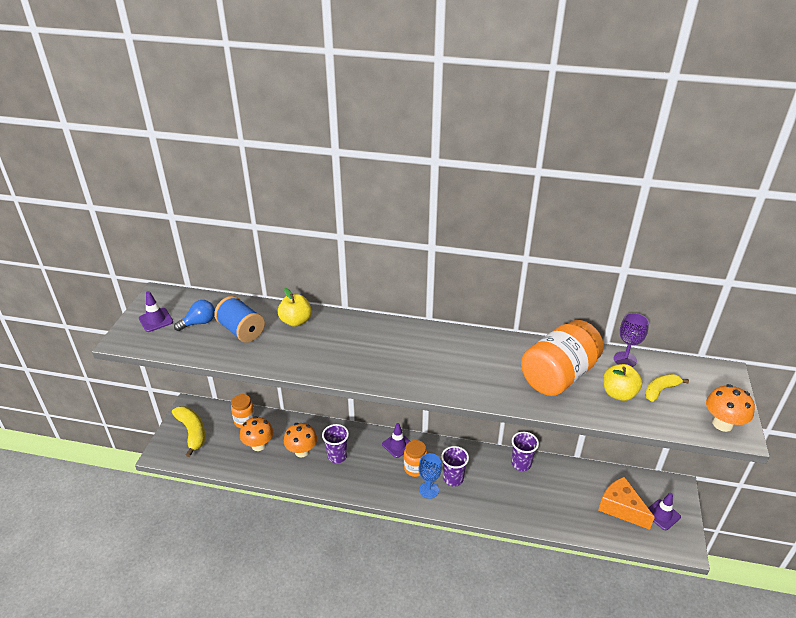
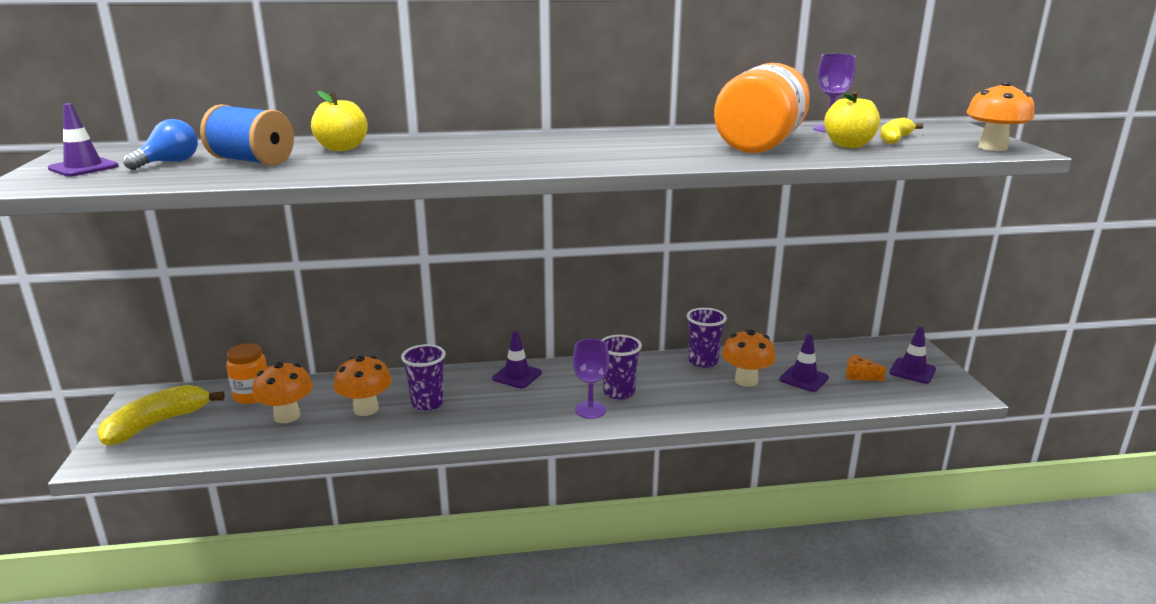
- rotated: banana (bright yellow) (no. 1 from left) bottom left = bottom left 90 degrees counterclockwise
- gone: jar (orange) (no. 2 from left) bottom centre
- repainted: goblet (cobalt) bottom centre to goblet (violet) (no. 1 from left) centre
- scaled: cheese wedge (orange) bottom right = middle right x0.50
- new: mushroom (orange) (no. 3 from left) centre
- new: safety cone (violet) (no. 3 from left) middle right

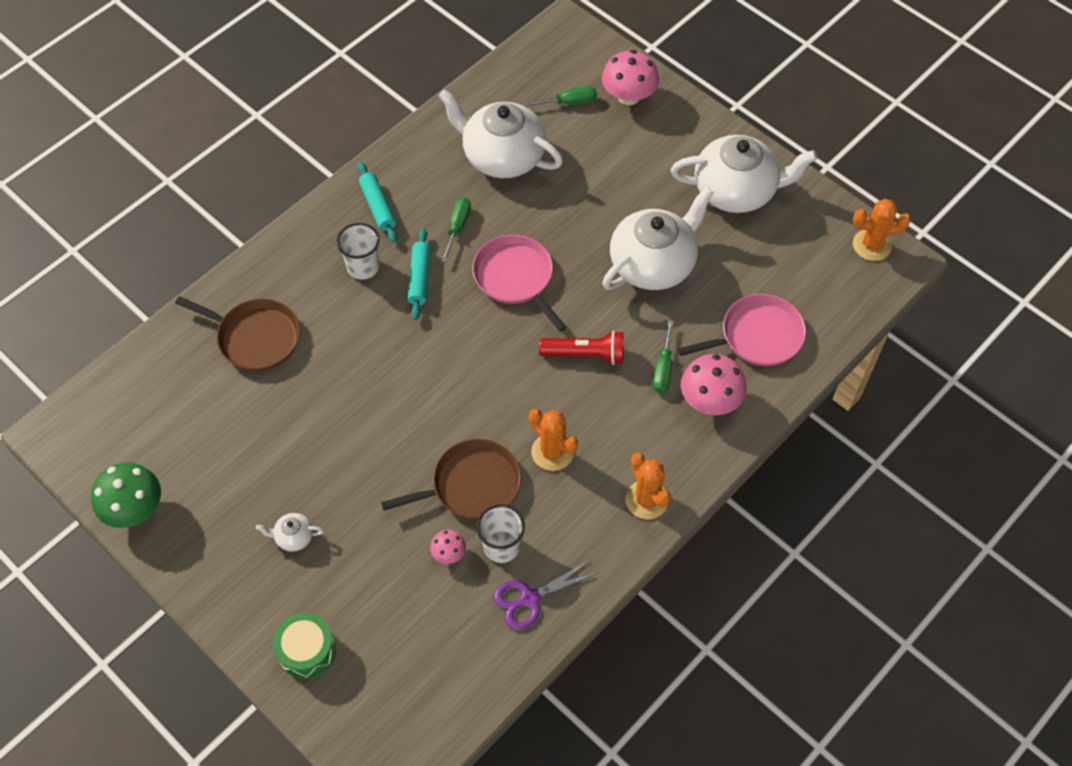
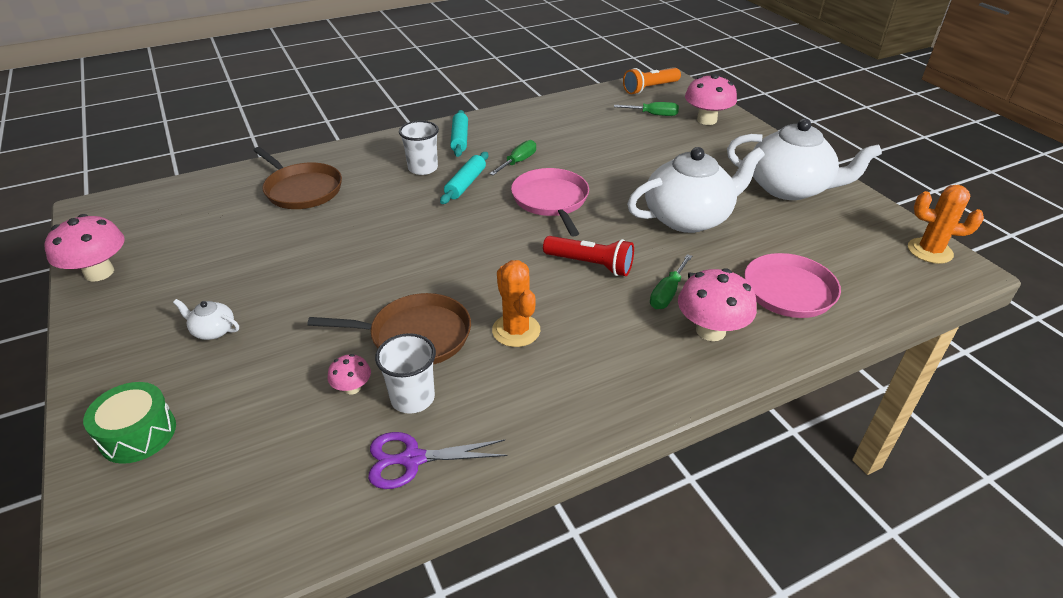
- repainted: mushroom (green) middle left to mushroom (rose-pink) (no. 1 from left) middle left
- gone: tea pot (snow-white) (no. 2 from left) top centre
- gone: prickly plant (orange) (no. 2 from left) centre
- new: torch (orange) top centre

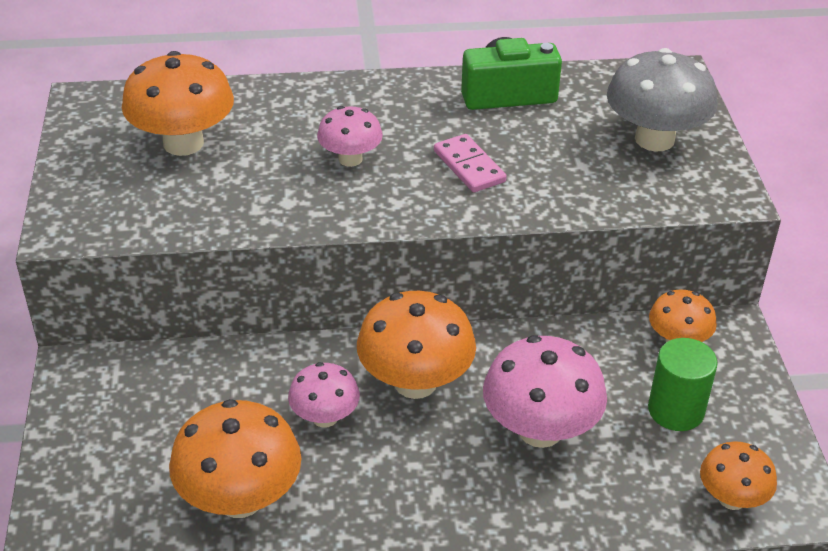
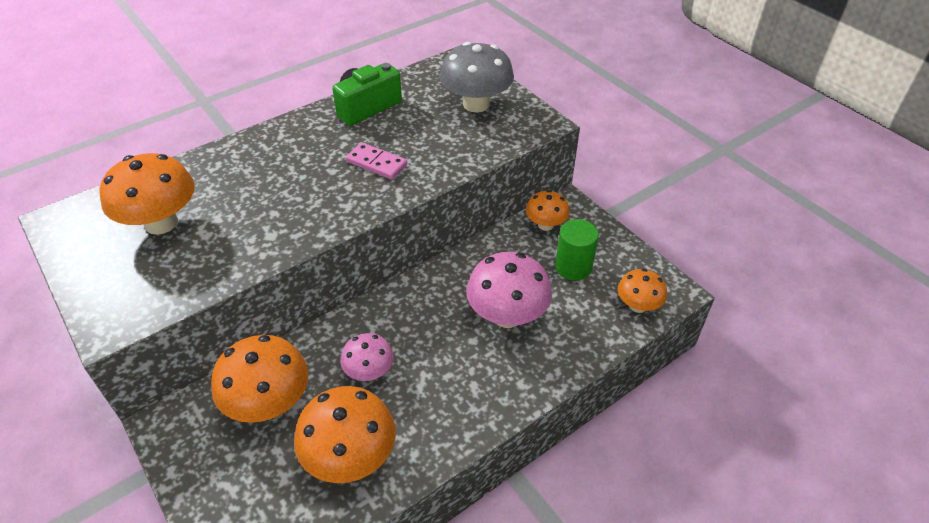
- gone: mushroom (rose-pink) (no. 2 from left) top centre
- shifted: mushroom (orange) (no. 3 from left in the first image) centre to mushroom (orange) (no. 2 from left) bottom left

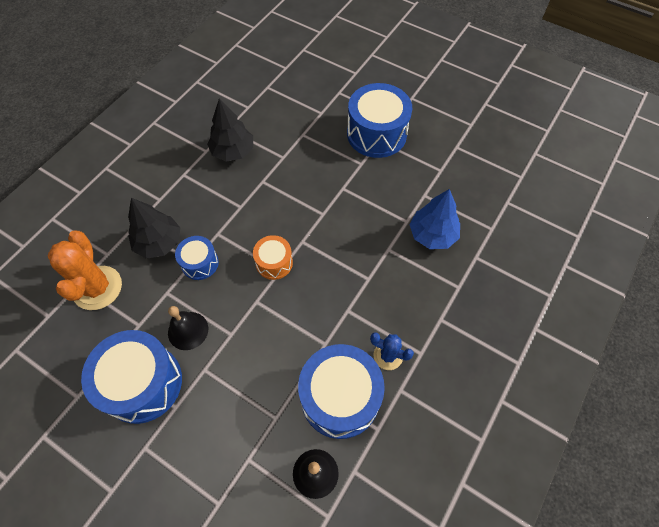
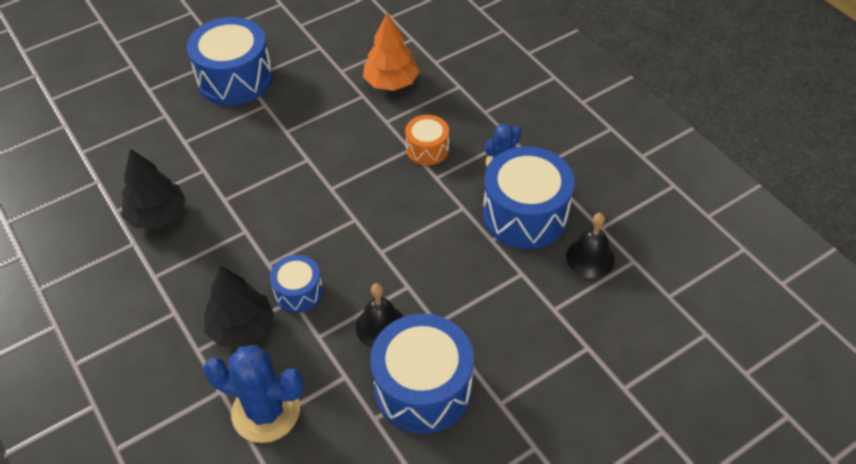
- repainted: prickly plant (orange) middle left to prickly plant (cobalt) (no. 1 from left) bottom left
- shifted: toy drum (orange) centre to top centre
- repainted: tree (cobalt) centre to tree (orange) top centre

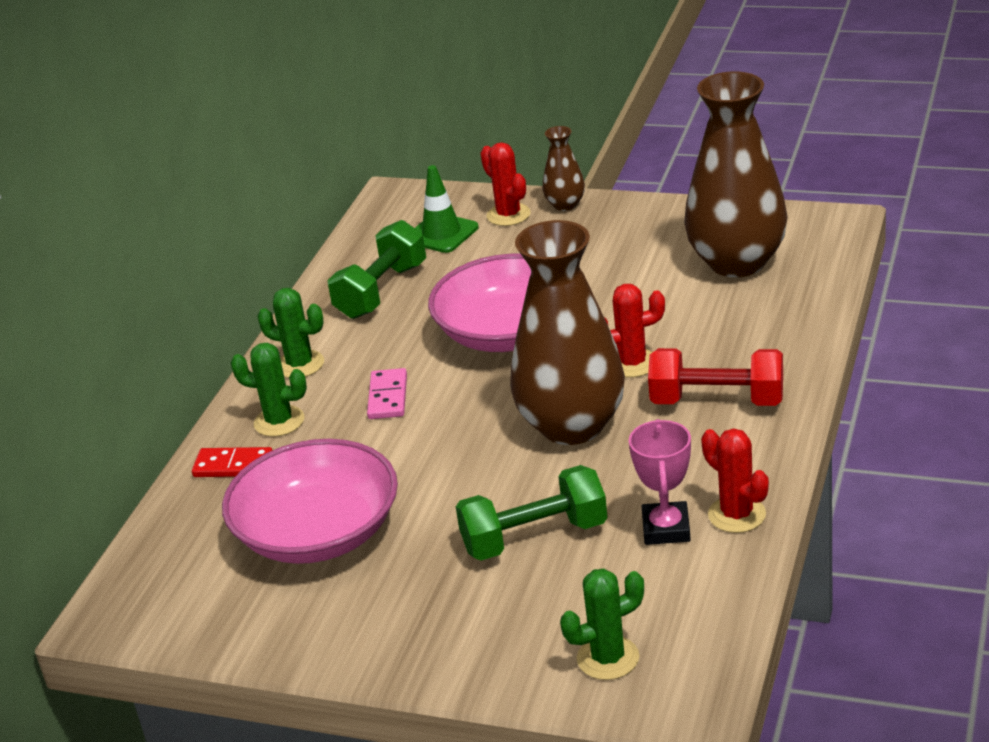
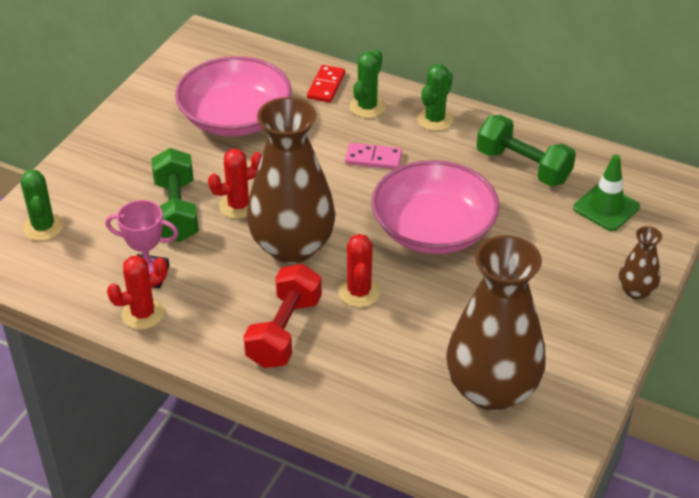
- shifted: prickly plant (crimson) (no. 1 from left in the first image) top centre to prickly plant (crimson) (no. 2 from left) centre

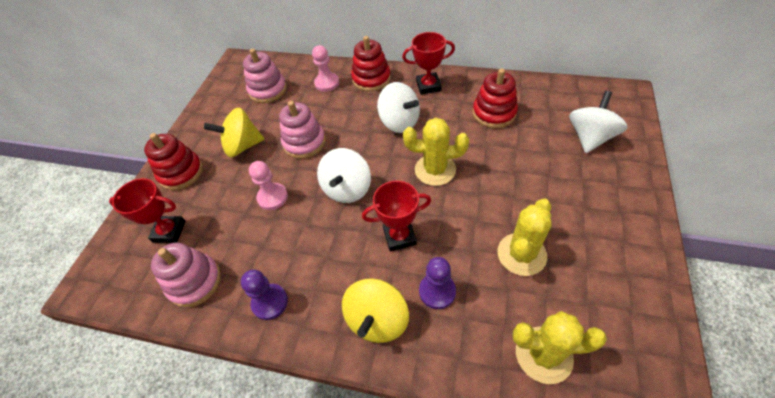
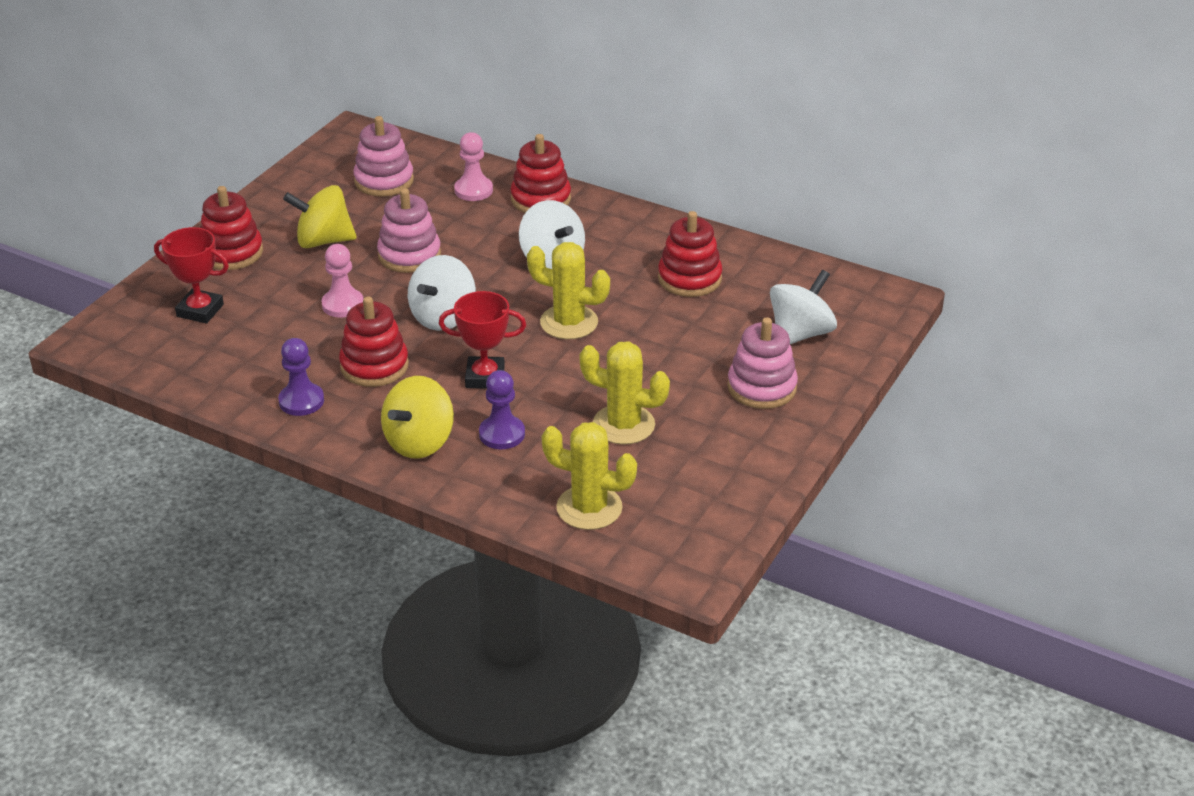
- shifted: ring stacker (rose-pink) (no. 1 from left in the first image) bottom left to ring stacker (rose-pink) (no. 3 from left) centre
- gone: award cup (crimson) (no. 3 from left) top centre
- rotated: prickly plant (bright yellow) (no. 2 from left in the first image) middle right = centre 60 degrees clockwise
- new: ring stacker (crimson) (no. 2 from left) middle left

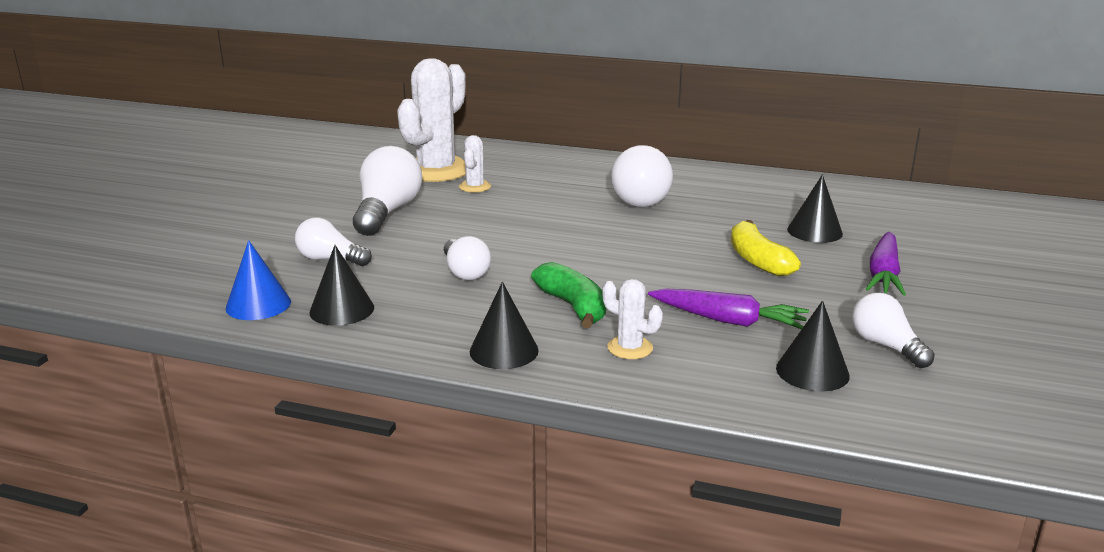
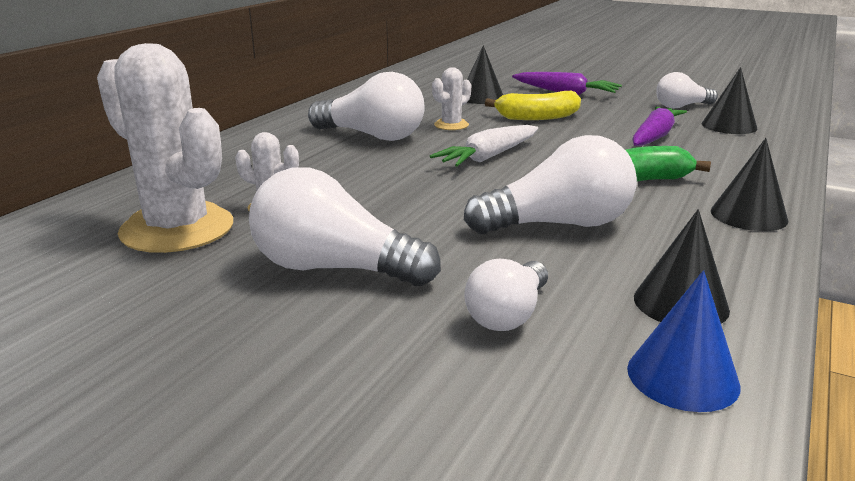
- scaled: lightbulb (snow-white) (no. 3 from left in the first image) centre = centre x1.64
- shifted: prickly plant (snow-white) (no. 3 from left) centre to top centre
- new: toy carrot (snow-white) top centre

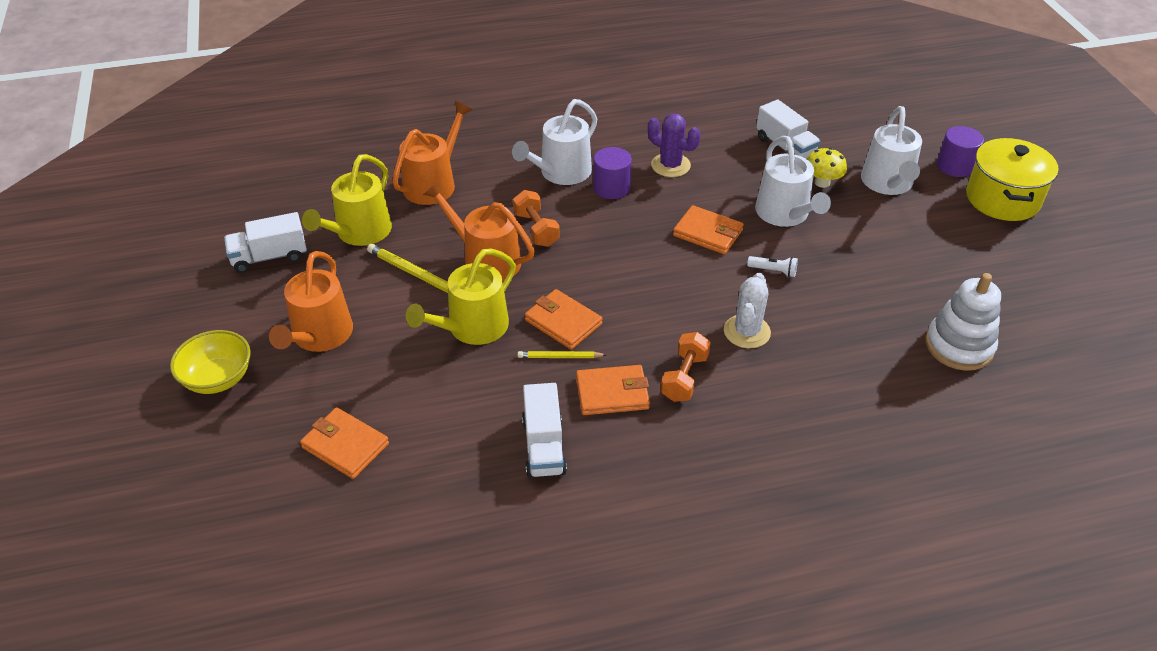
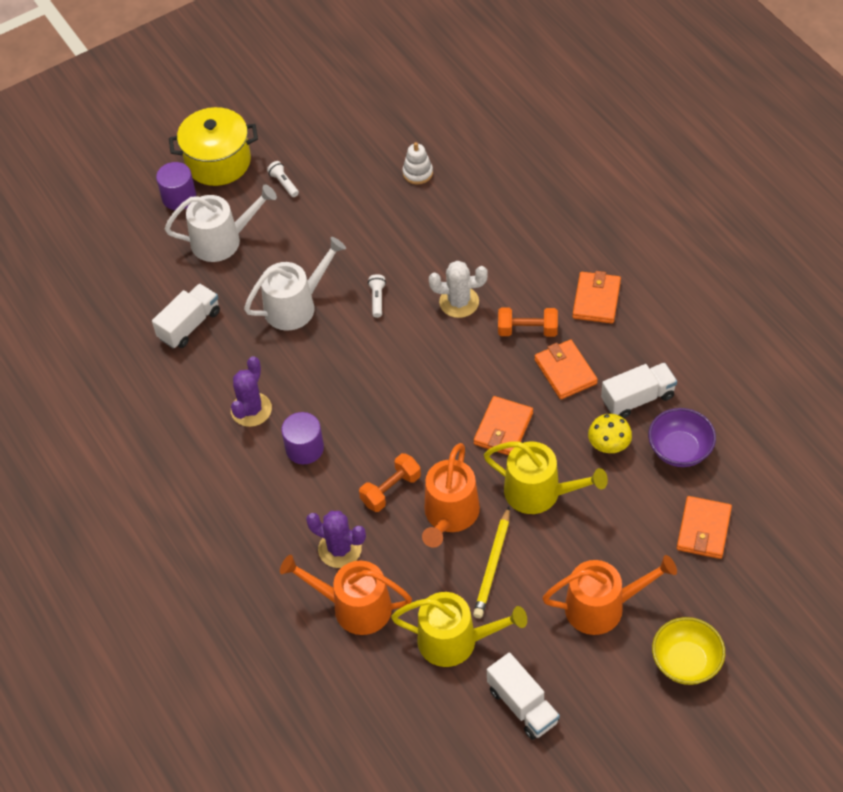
- gone: watering can (snow-white) (no. 1 from left) top centre
- gone: pencil (bright yellow) (no. 2 from left) centre
- shifted: wallet (orange) (no. 4 from left in the first image) centre to wallet (orange) (no. 3 from left) middle right
- shifted: mushroom (bright yellow) top right to middle right
- scaled: ring stacker (snow-white) middle right = top centre x0.57
- new: torch (snow-white) (no. 1 from left) top centre
- new: prickly plant (violet) (no. 2 from left) bottom centre
- new: serving bowl (violet) middle right

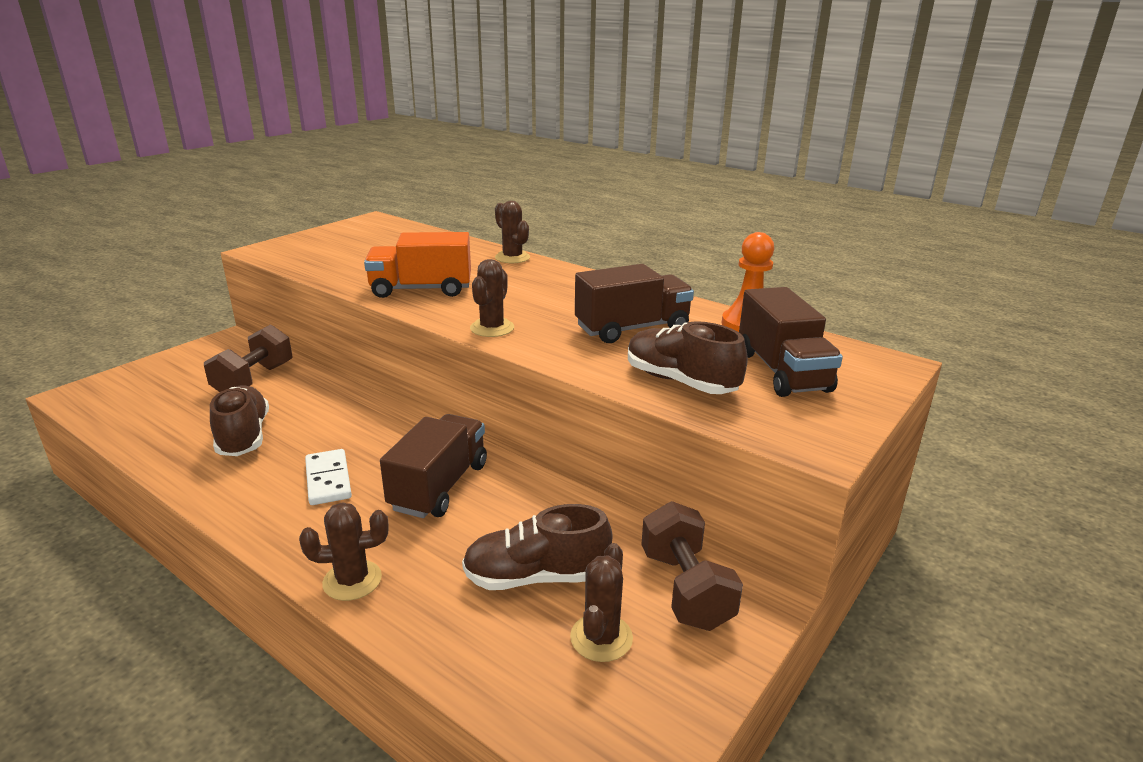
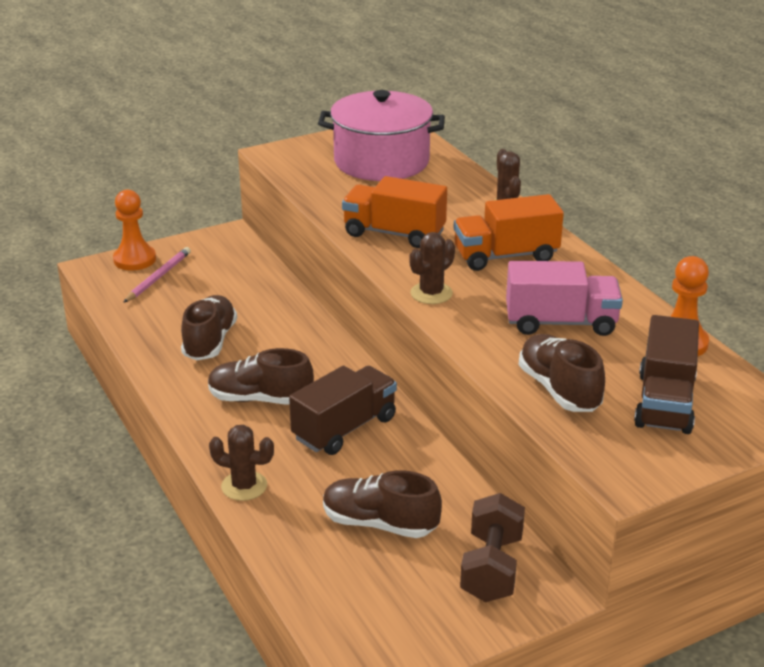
- gone: free weight (dark brown) (no. 1 from left) middle left
- swapped: domino (snow-white) middle left to shoe (dark brown) (no. 2 from left) centre
- gone: prickly plant (dark brown) (no. 4 from left) bottom centre
- repainted: lorry (dark brown) (no. 2 from left) centre to lorry (rose-pink) middle right
- new: chess pawn (orange) (no. 1 from left) middle left
- new: pencil (rose-pink) middle left
- new: cooking pot (rose-pink) top centre
- new: lorry (orange) (no. 2 from left) centre

